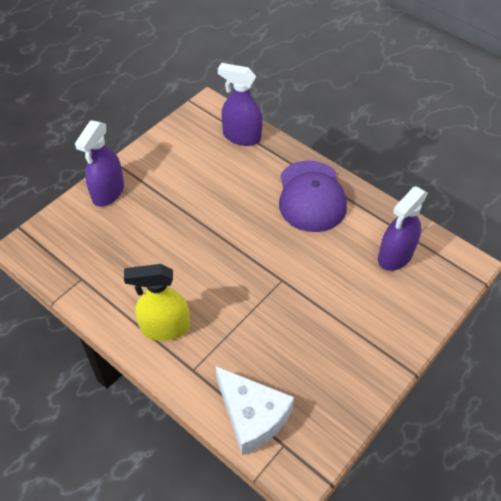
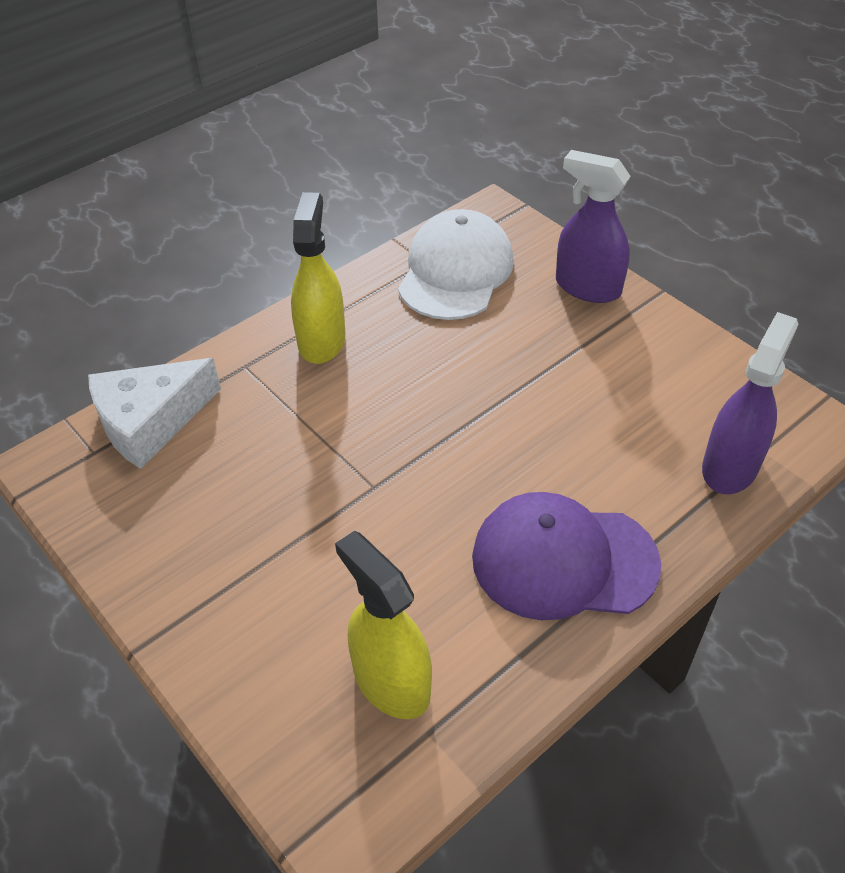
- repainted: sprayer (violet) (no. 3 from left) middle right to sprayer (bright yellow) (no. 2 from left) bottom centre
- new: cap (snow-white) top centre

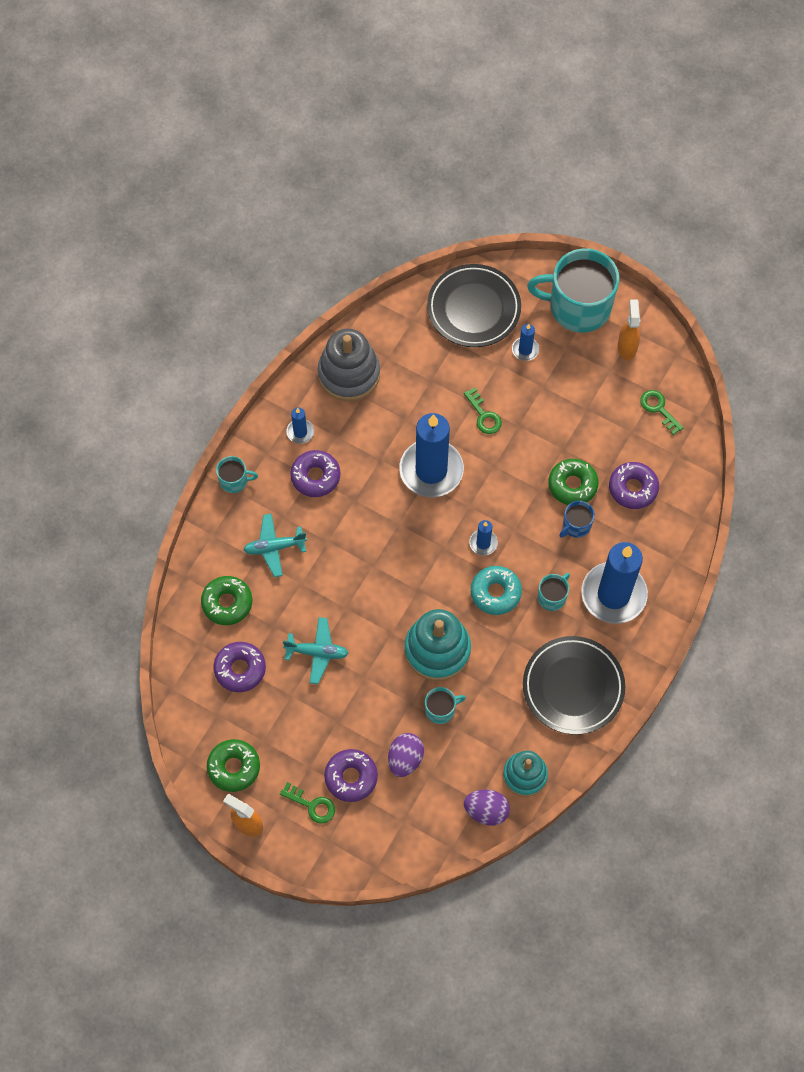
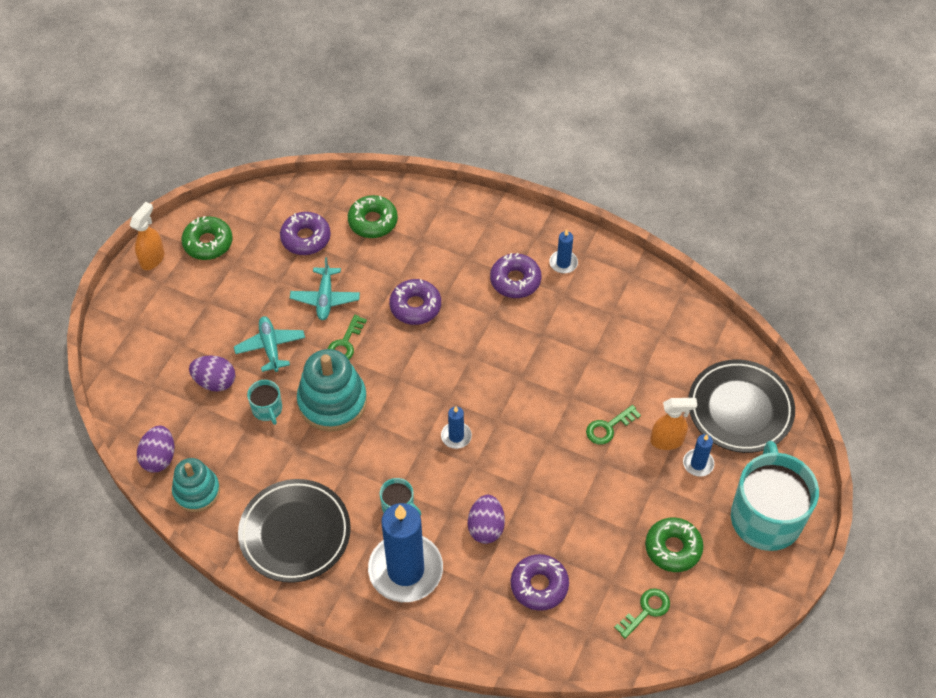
- gone: mug (teal) (no. 1 from left) middle left
- shifted: plane (teal) (no. 1 from left) centre to middle left
- shifted: door key (green) (no. 1 from left) bottom centre to centre
- gone: ring stacker (gray) centre
- shifted: doughnut (violet) (no. 3 from left in the first image) bottom centre to doughnut (violet) (no. 2 from left) centre
- gone: wax candle (cobalt) (no. 2 from left) centre
- gone: doughnut (teal) centre
- shifted: doughnut (green) (no. 3 from left) middle right to bottom right
- swapped: mug (cobalt) middle right to toy egg (violet) (no. 3 from left) bottom centre
- shifted: sprayer (orange) (no. 2 from left) top right to middle right

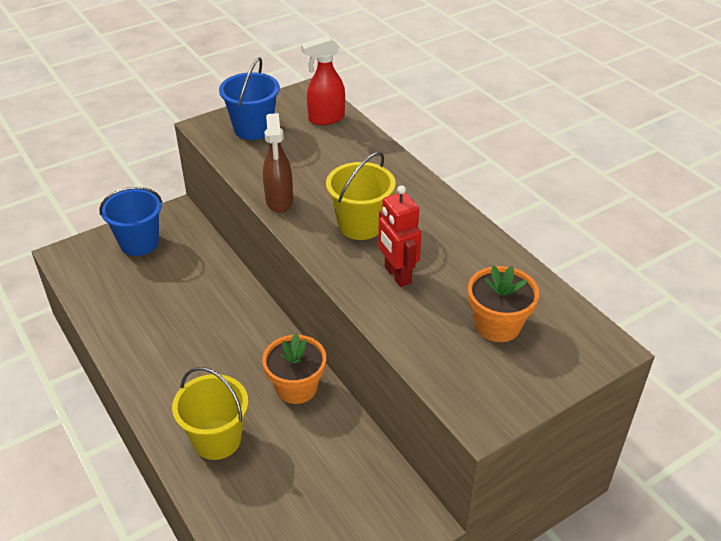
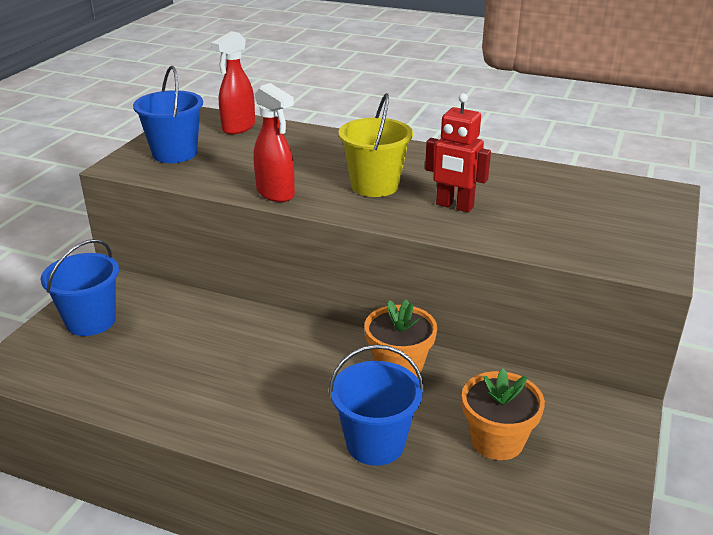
- repainted: sand bucket (bright yellow) (no. 1 from left) bottom left to sand bucket (cobalt) (no. 3 from left) bottom centre
- repainted: sprayer (dark brown) top centre to sprayer (crimson) (no. 2 from left) top centre
- shifted: flower pot (orange) (no. 2 from left) middle right to bottom right

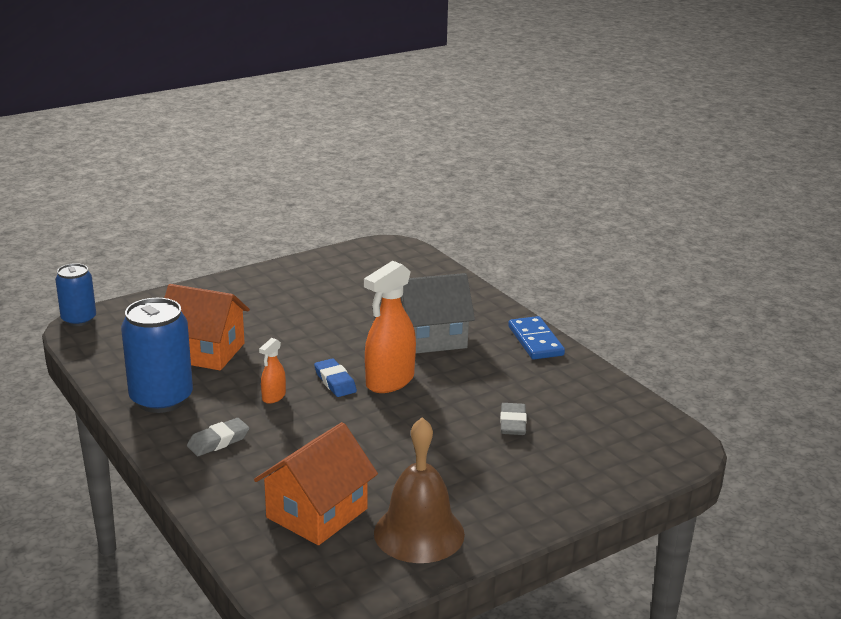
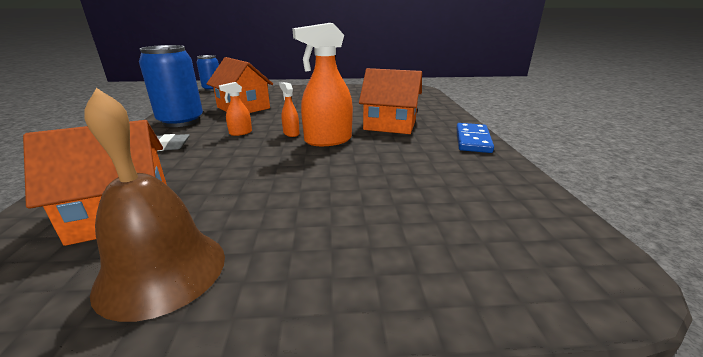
- swapped: eraser (cobalt) centre to sprayer (orange) (no. 2 from left) top centre
- repainted: toy house (gray) centre to toy house (orange) (no. 3 from left) top centre
- gone: eraser (gray) (no. 2 from left) bottom centre

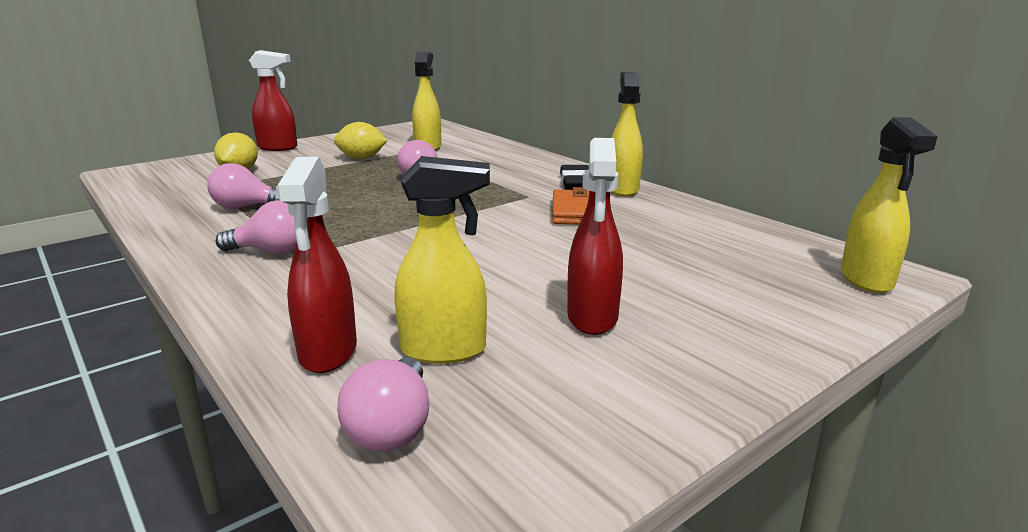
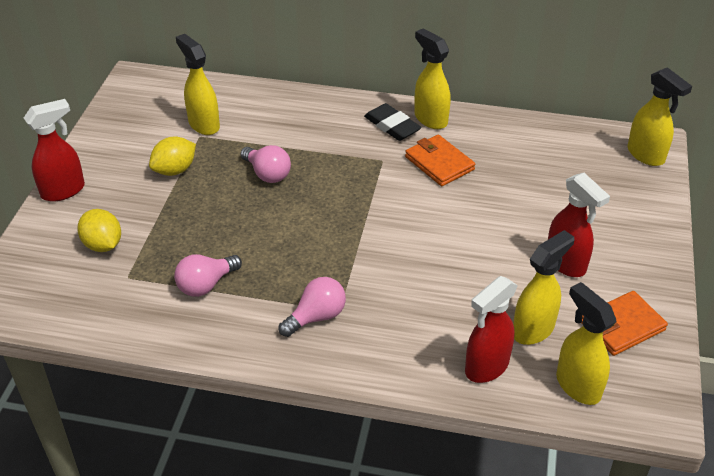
- rotated: sprayer (crimson) (no. 2 from left) middle left = bottom right 90 degrees clockwise
- swapped: lightbulb (rose-pink) (no. 3 from left) bottom centre to sprayer (bright yellow) (no. 4 from left) bottom right
- new: wallet (orange) (no. 2 from left) bottom right

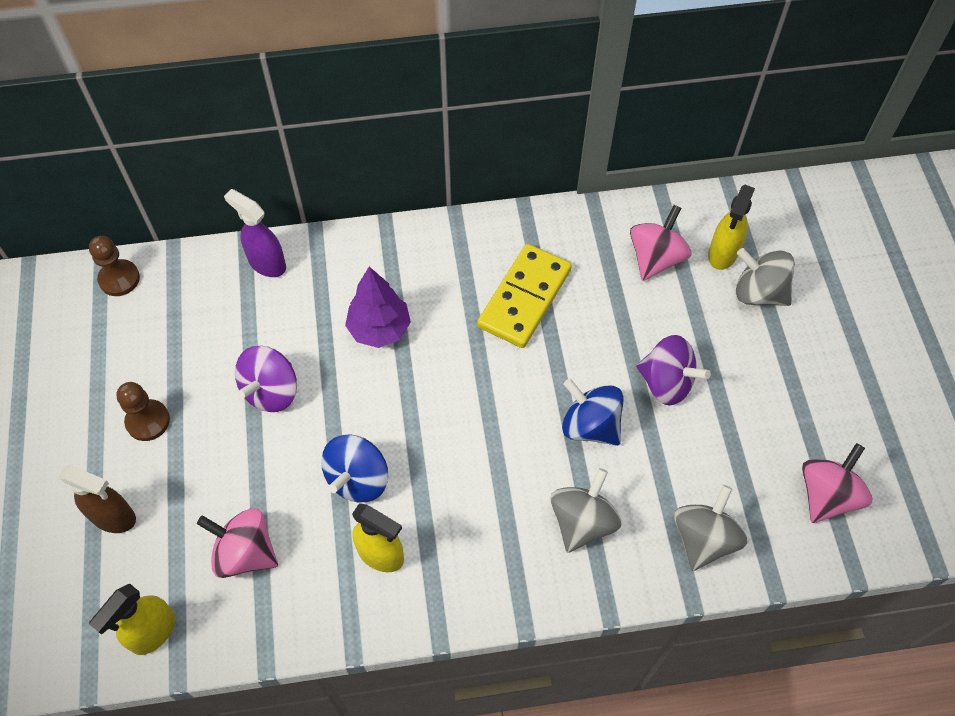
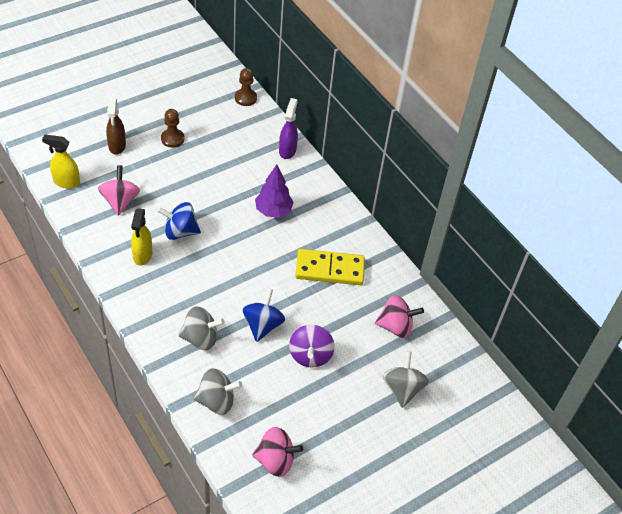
- gone: spinning top (violet) (no. 1 from left) middle left
- gone: sprayer (bright yellow) (no. 3 from left) top right

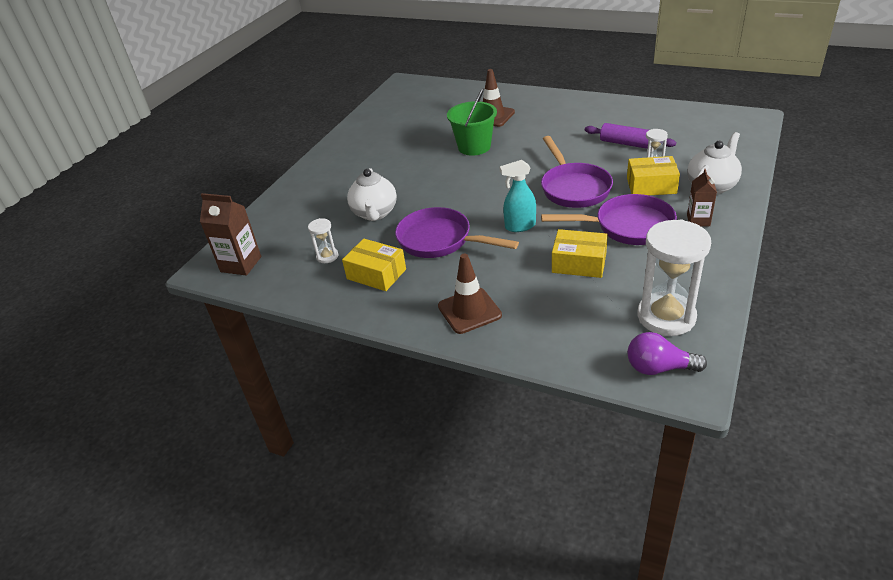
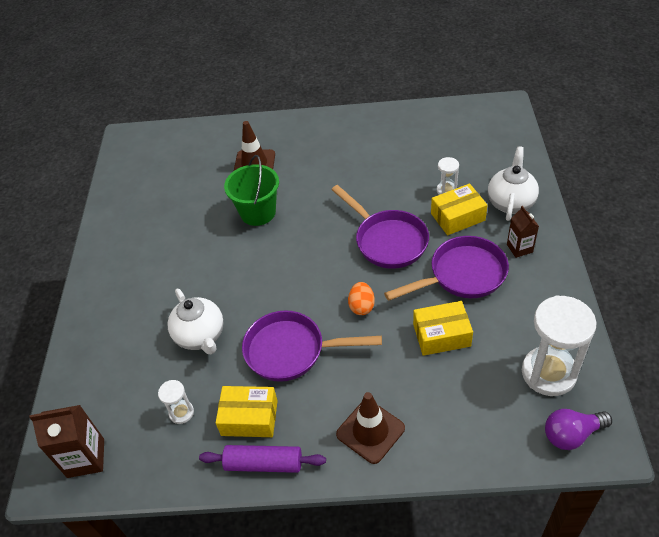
- swapped: sprayer (teal) centre to toy egg (orange) centre
- shifted: rolling pin (violet) top right to bottom centre

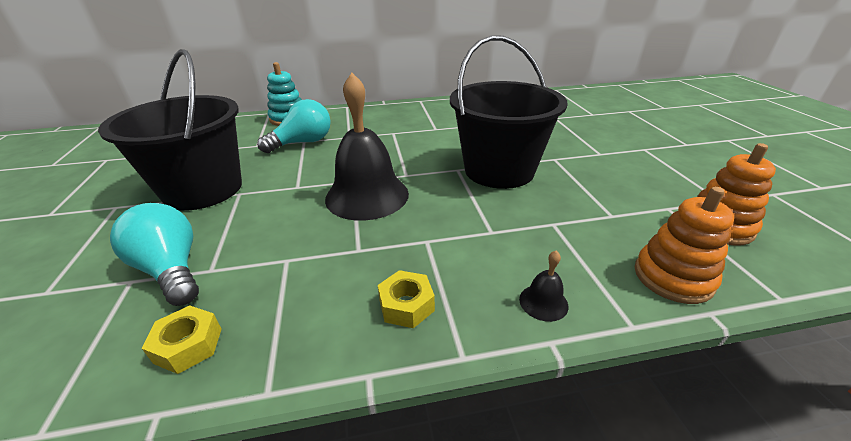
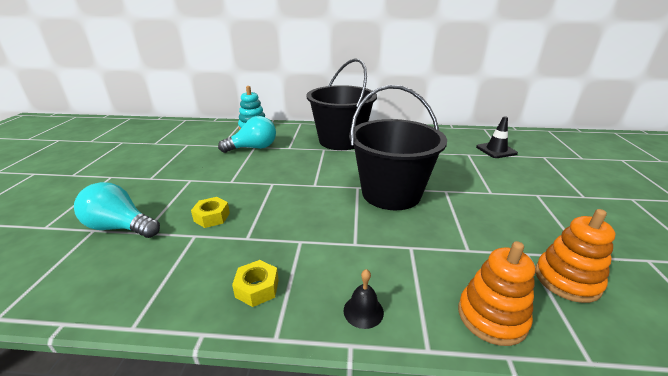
- shifted: sand bucket (ebony) (no. 1 from left) top left to top centre
- rotated: lightbulb (teal) (no. 1 from left) middle left = middle left 45 degrees counterclockwise
- shifted: hex nut (bright yellow) (no. 1 from left) bottom left to middle left
- gone: hand bell (ebony) (no. 1 from left) top centre
- new: safety cone (ebony) middle right

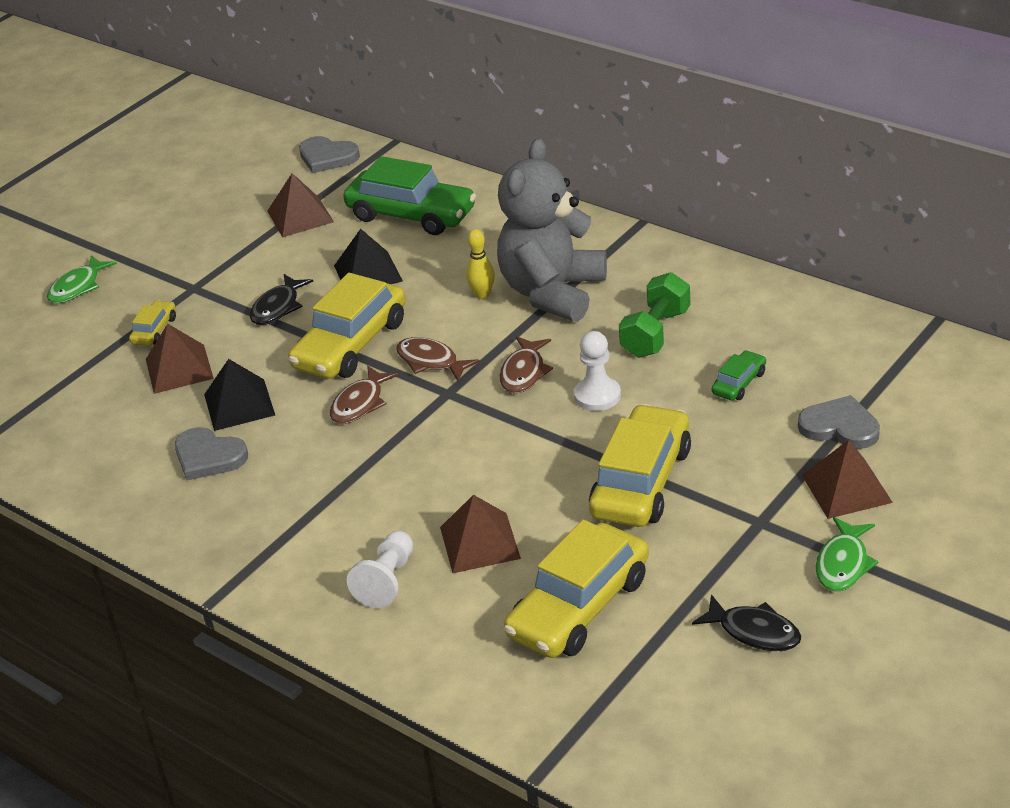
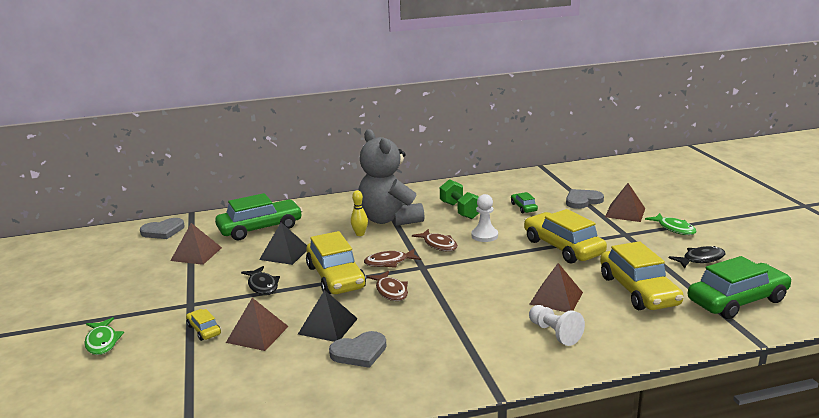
- new: toy car (green) (no. 3 from left) bottom right

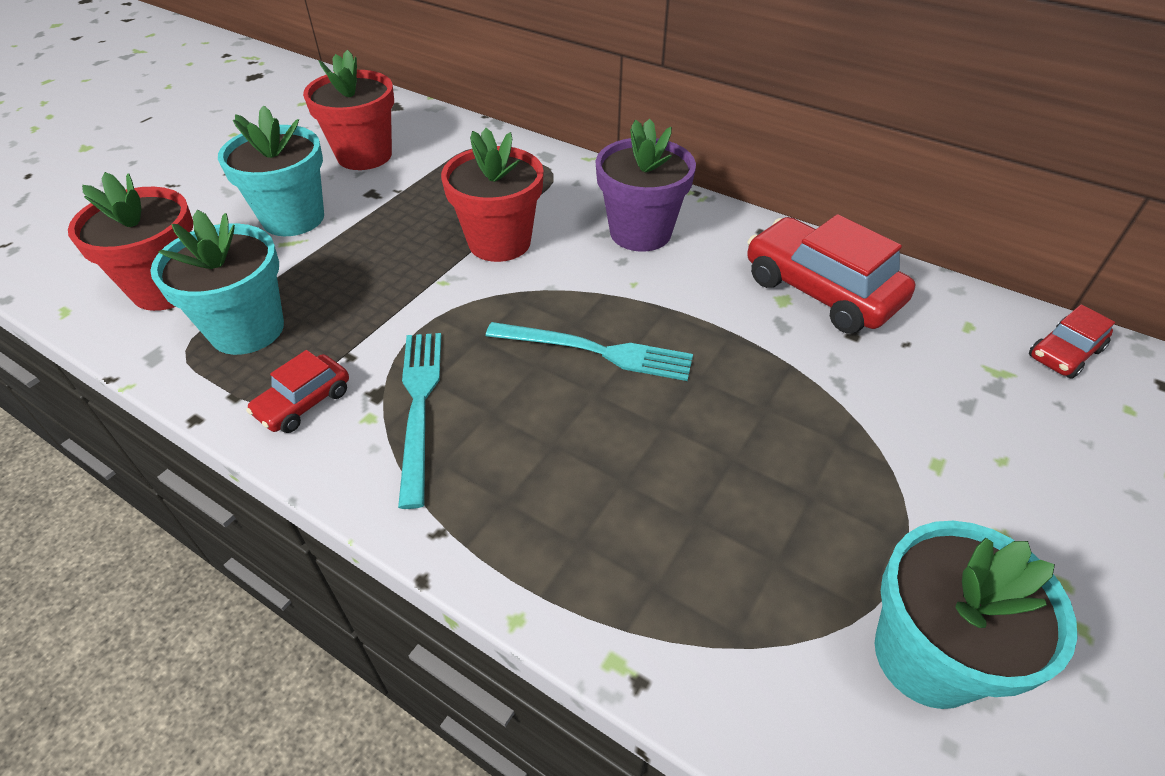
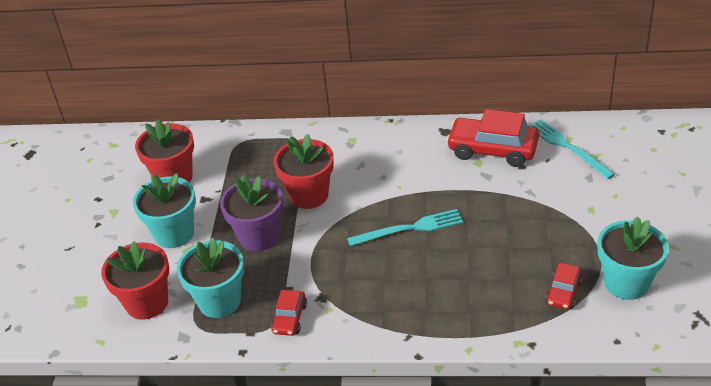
- shifted: table fork (teal) (no. 1 from left in the first image) centre to table fork (teal) (no. 2 from left) middle right
- shifted: flower pot (violet) top centre to centre
- shifted: toy car (crimson) (no. 3 from left) middle right to bottom right

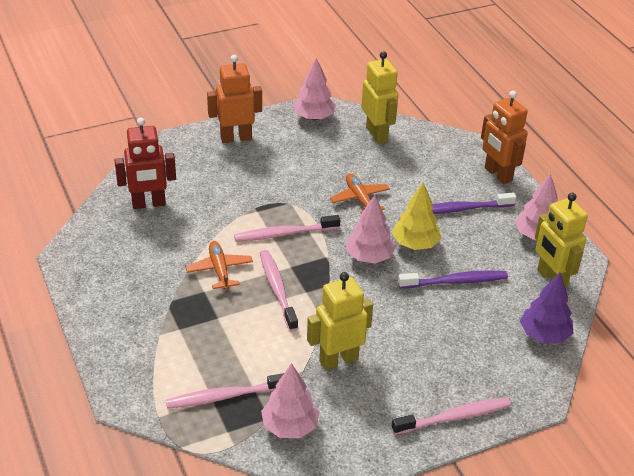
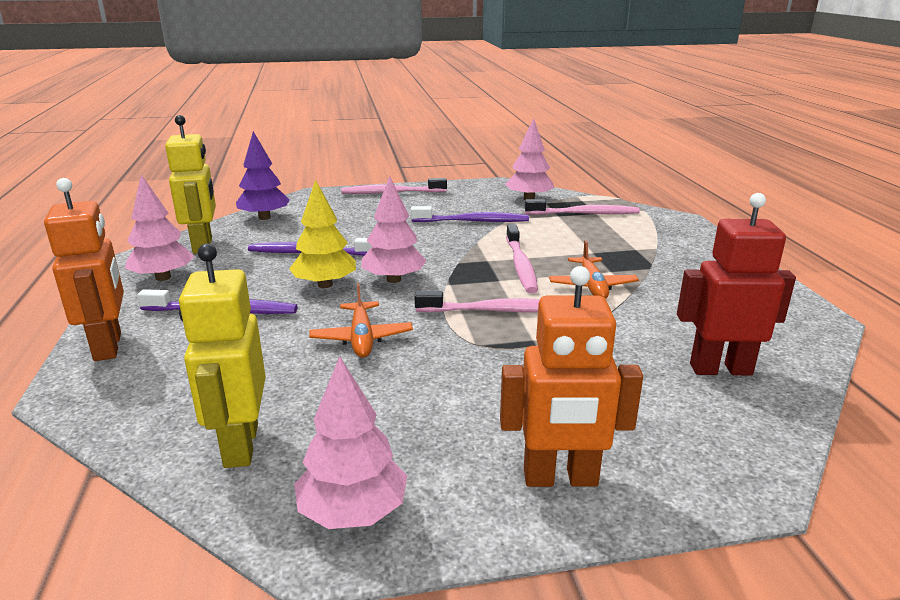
- swapped: robot (bright yellow) (no. 1 from left) bottom centre to dental brush (violet) (no. 3 from left) centre

